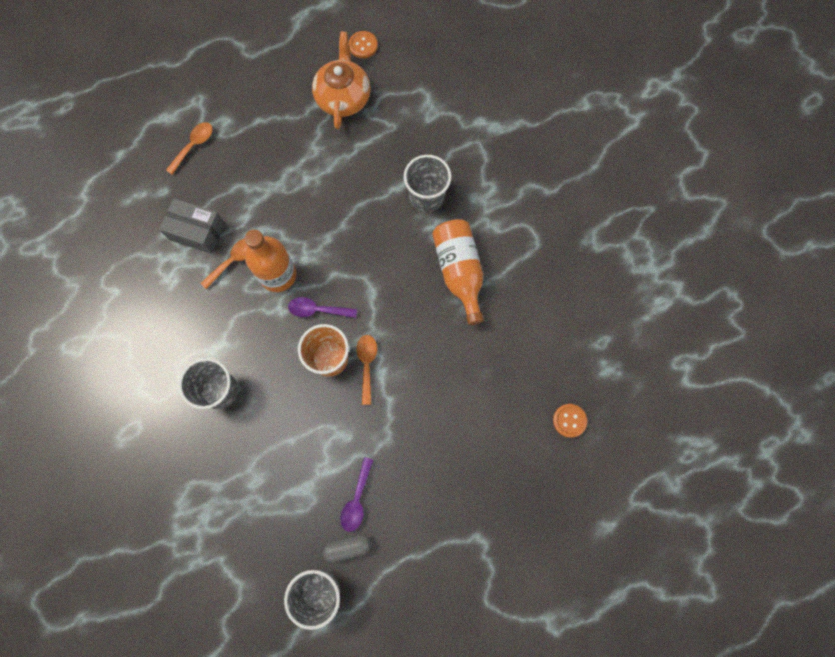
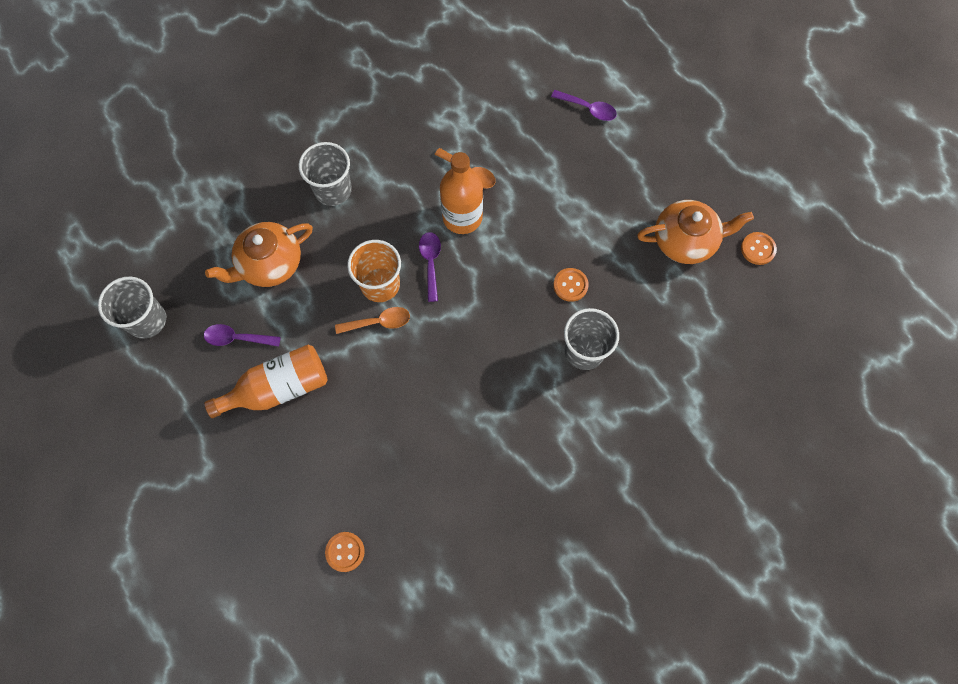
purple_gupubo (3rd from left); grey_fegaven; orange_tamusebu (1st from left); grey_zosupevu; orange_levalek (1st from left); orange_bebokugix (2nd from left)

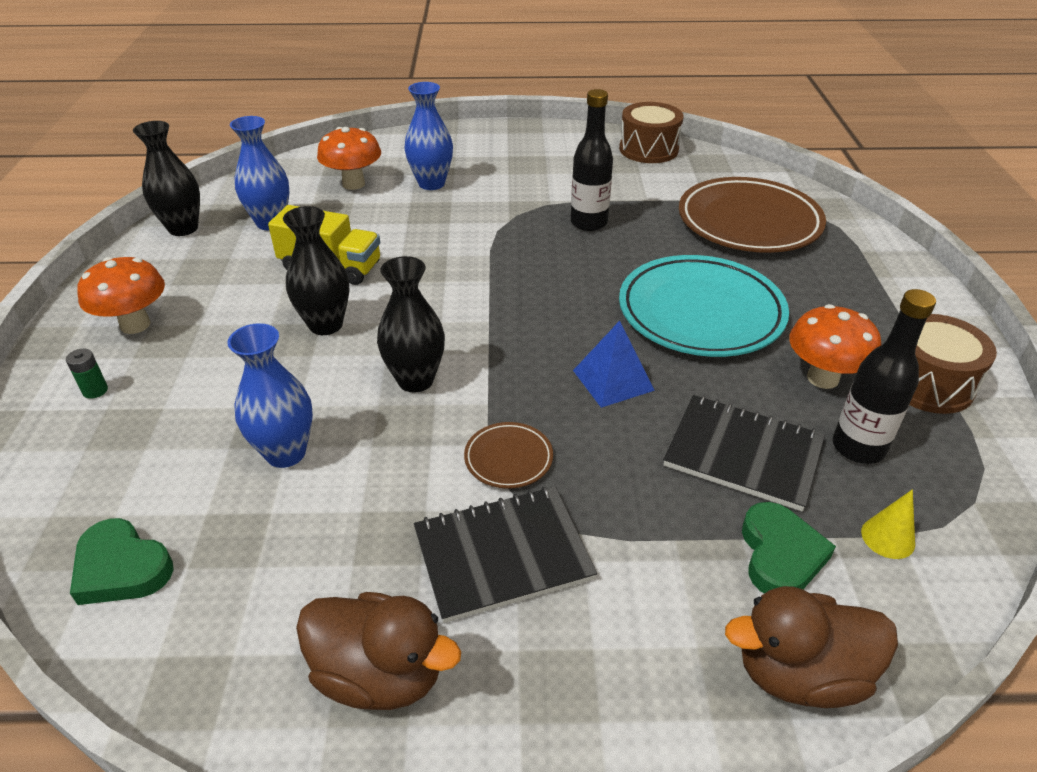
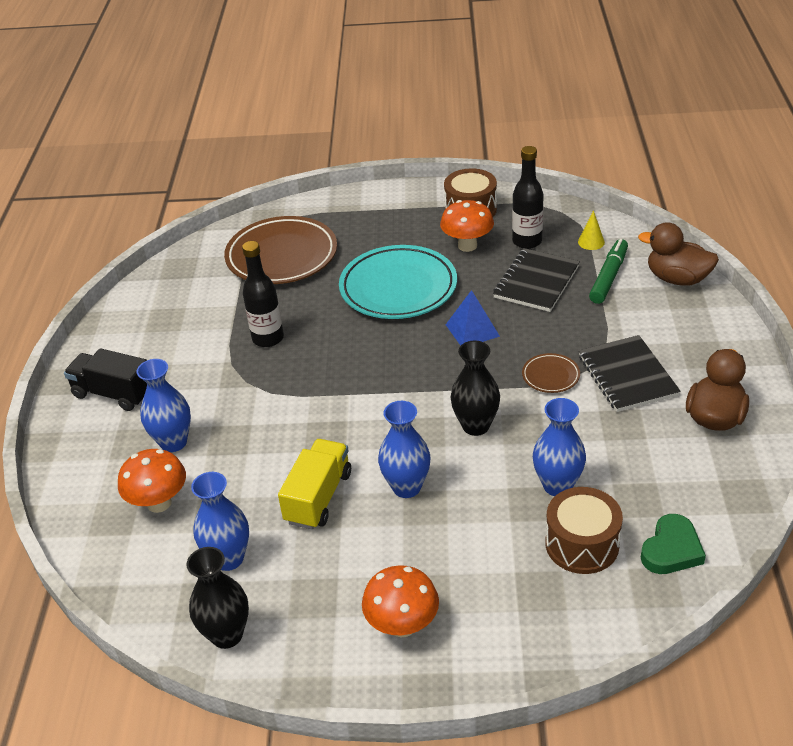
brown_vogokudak (2nd from left); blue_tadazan (3rd from left); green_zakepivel; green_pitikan; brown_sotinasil (1st from left); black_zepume

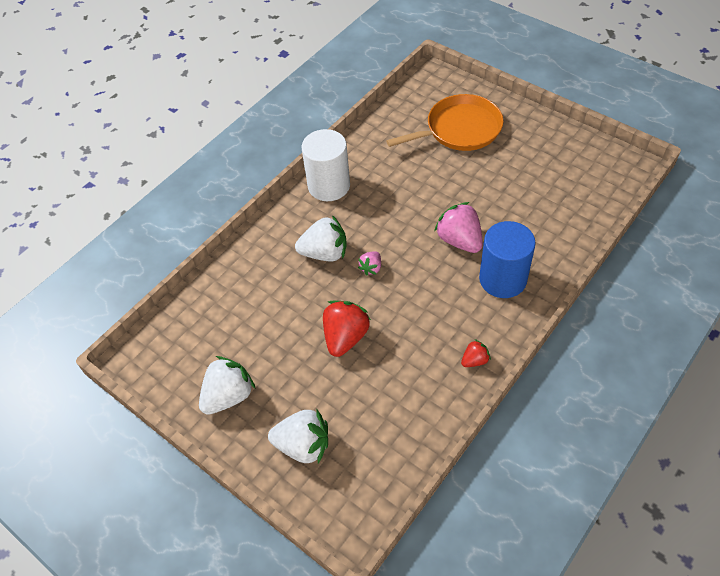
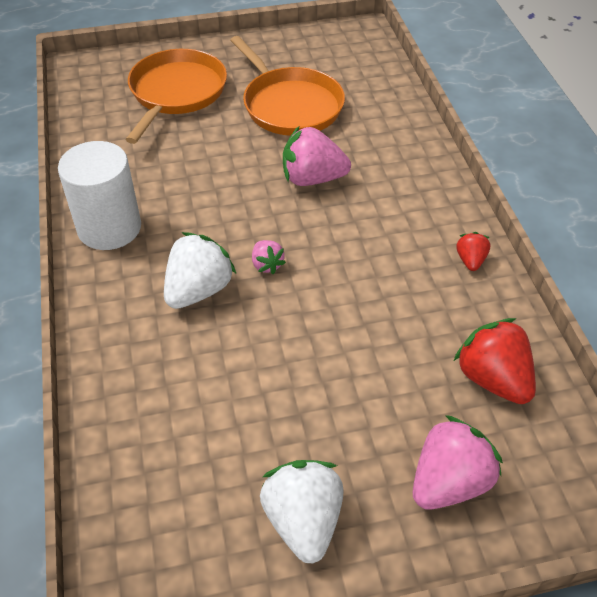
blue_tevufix; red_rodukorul (2nd from left); pink_rodukorul (3rd from left); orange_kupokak (2nd from left)

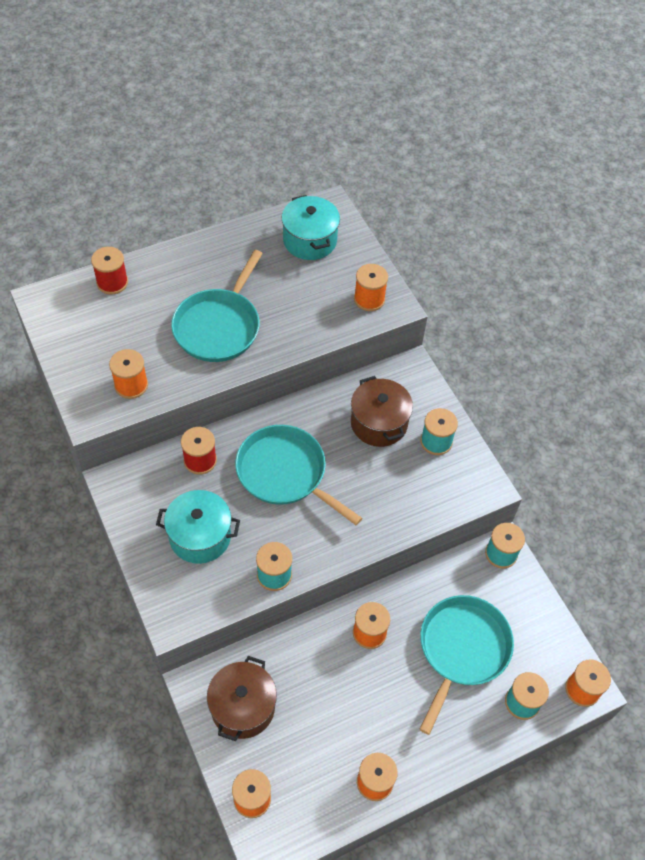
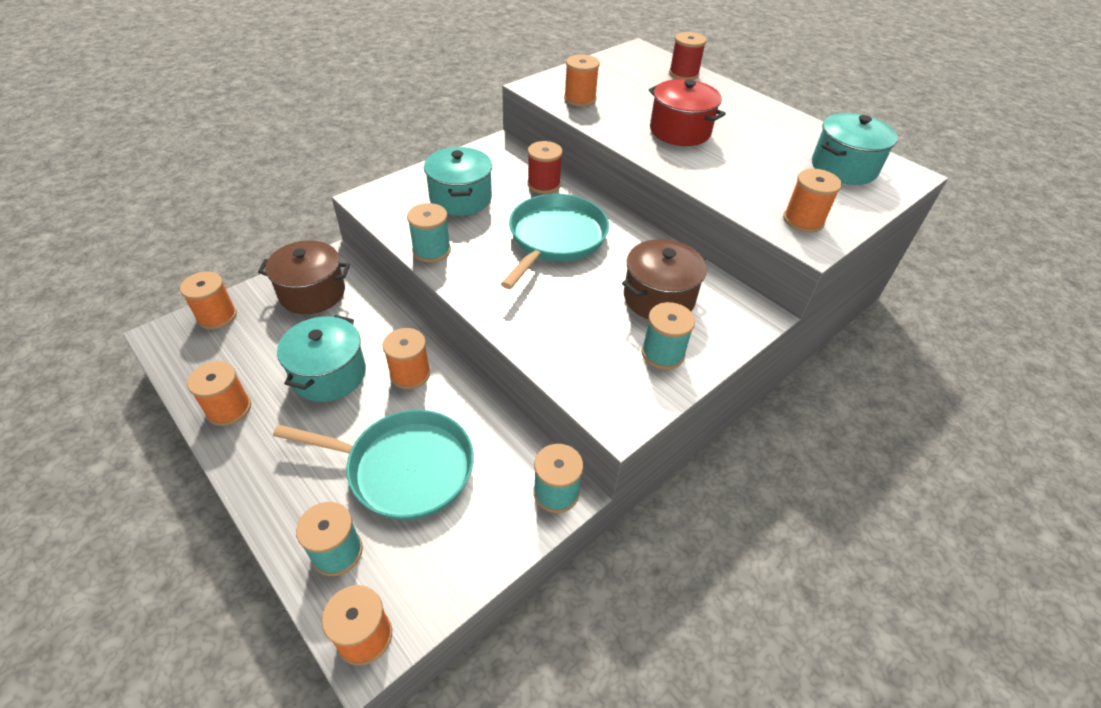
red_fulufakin; turquoise_fulufakin (1st from left)

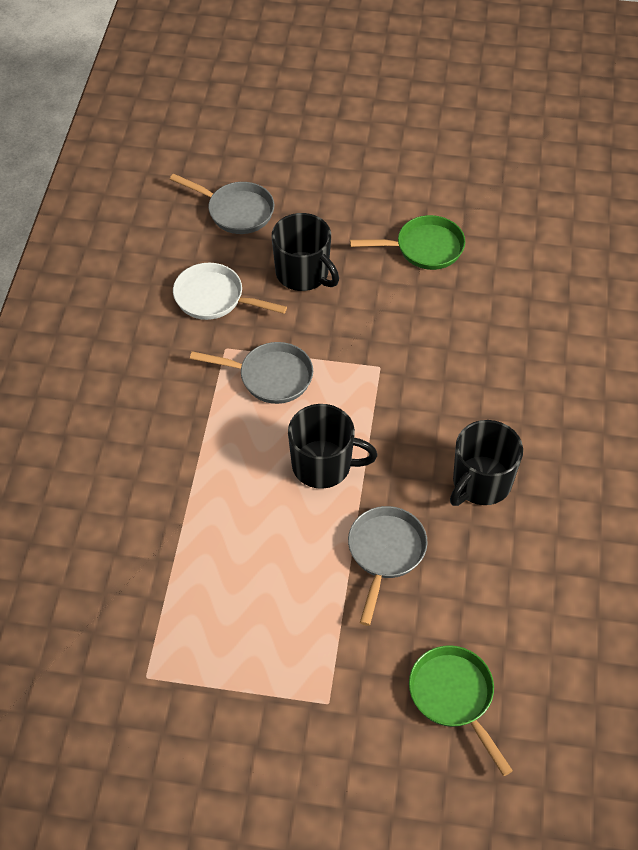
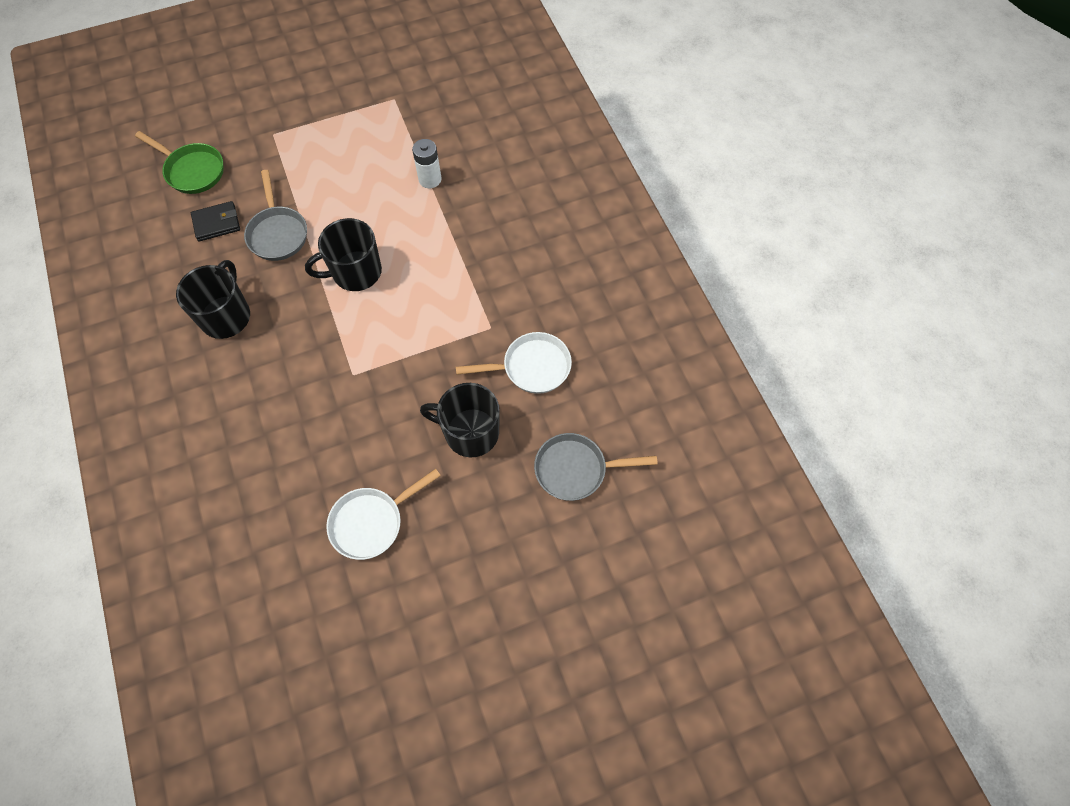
white_kupokak (1st from left); grey_kupokak (2nd from left in the first image); white_zakepivel; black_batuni

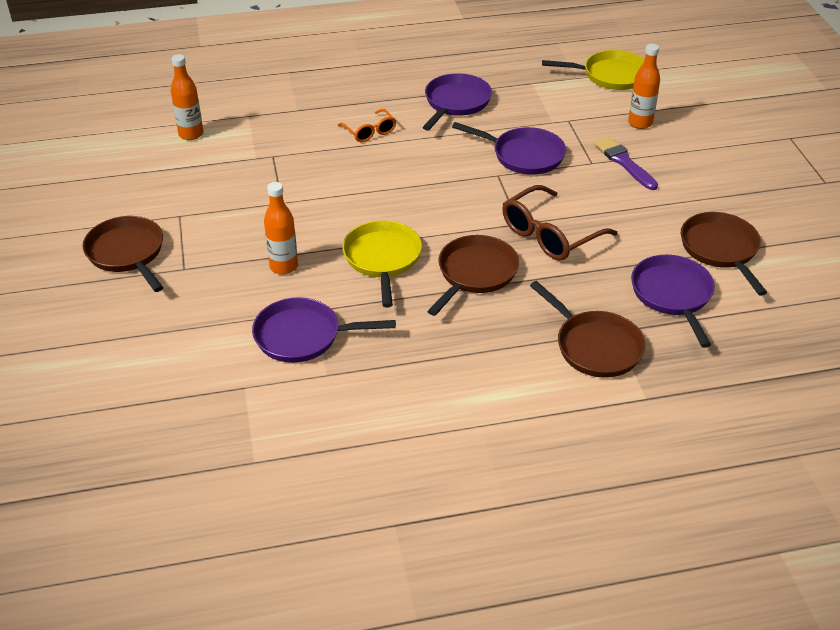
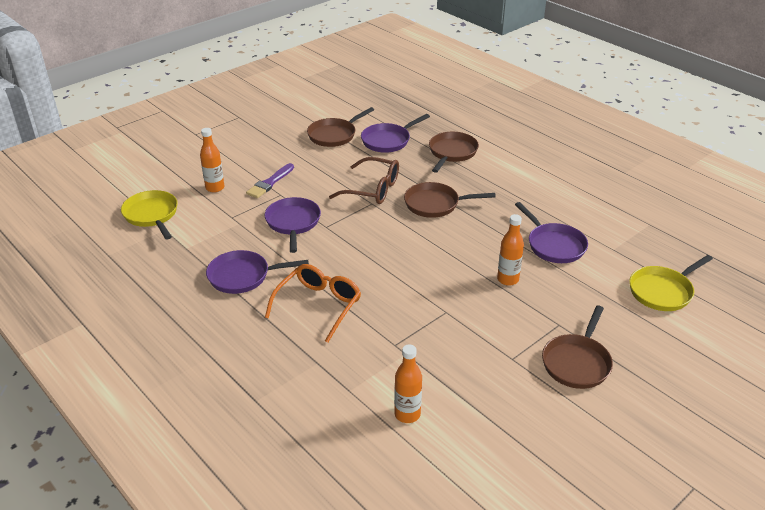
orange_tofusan; yellow_kupokak (2nd from left)

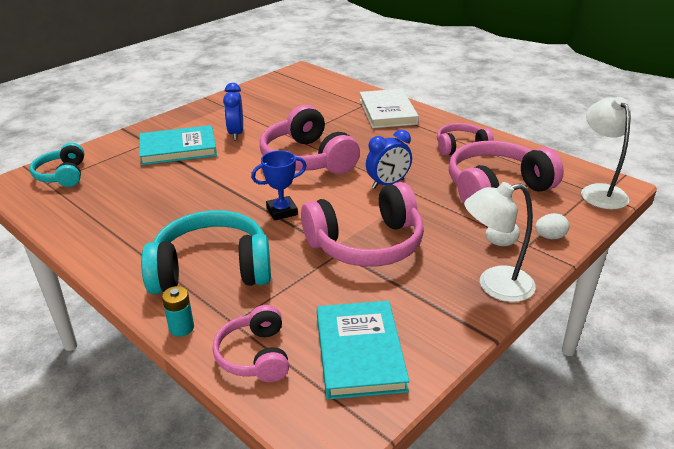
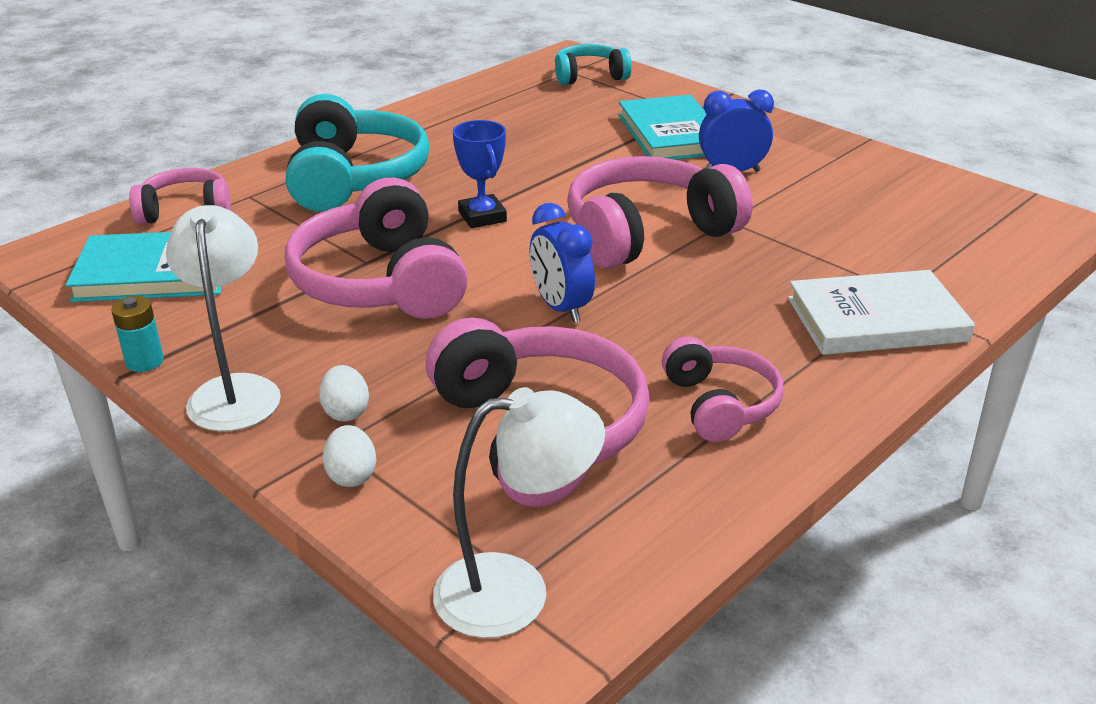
turquoise_zakepivel

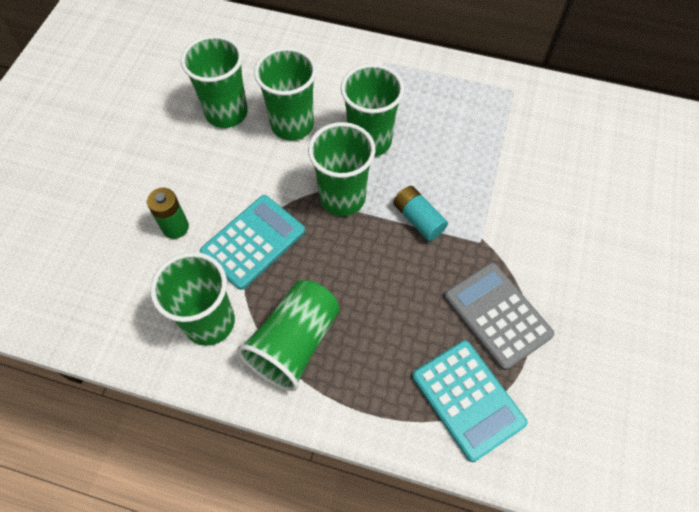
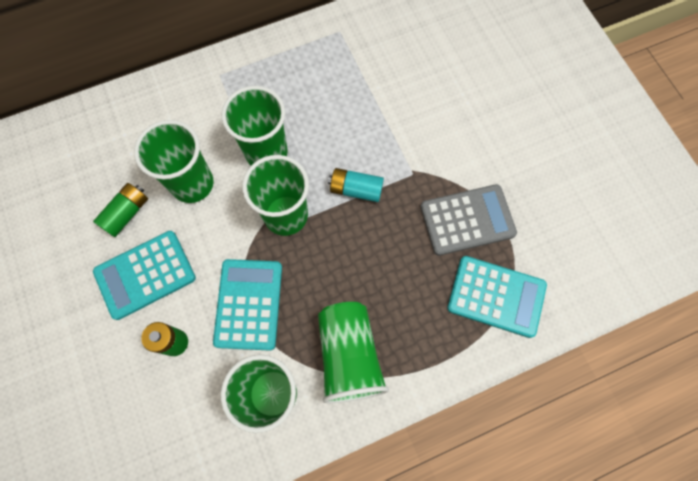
green_zakepivel (1st from left); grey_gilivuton; turquoise_gilivuton (1st from left)

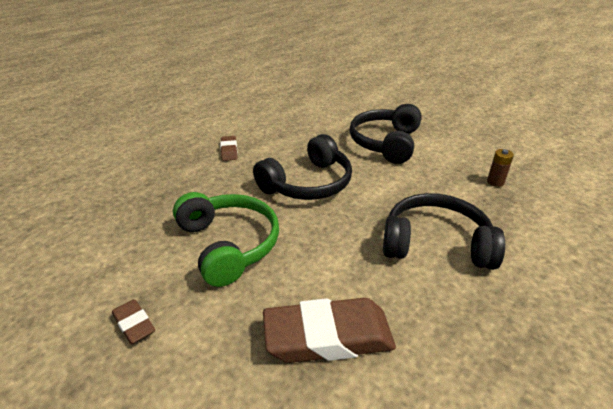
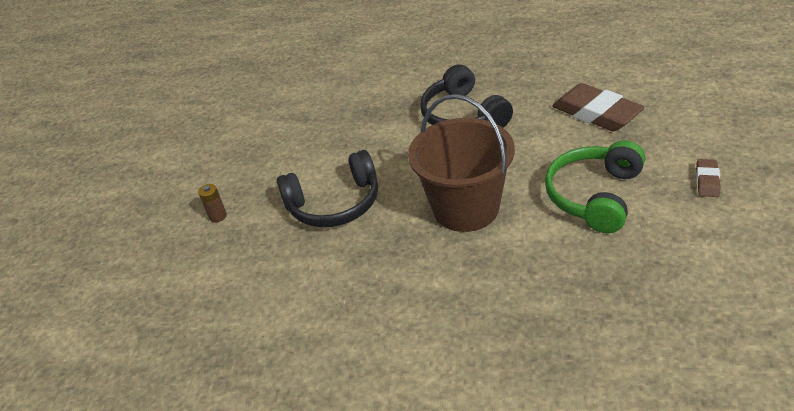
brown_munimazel; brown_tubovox (2nd from left in the first image); brown_zakepivel

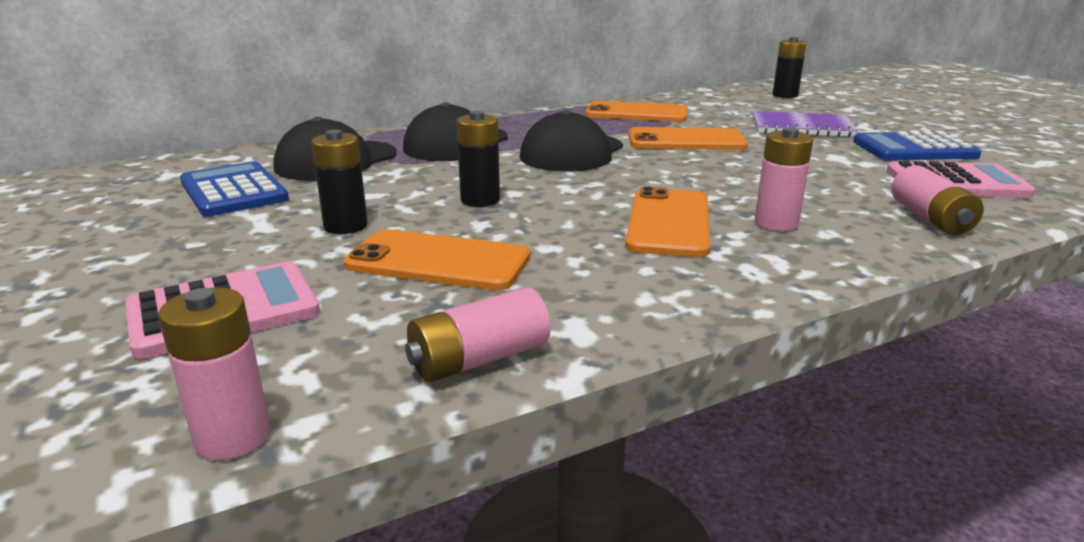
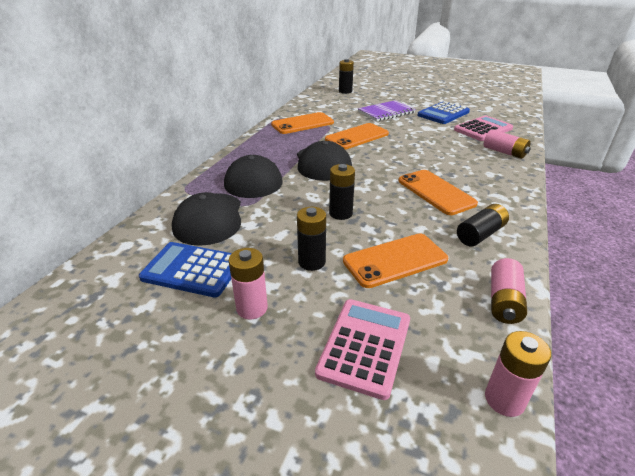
pink_zakepivel (1st from left); black_zakepivel (4th from left)

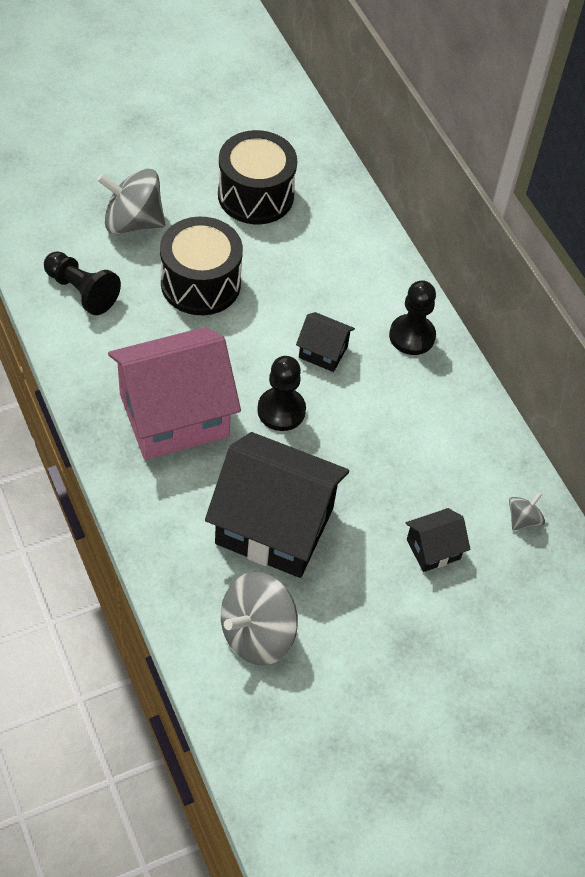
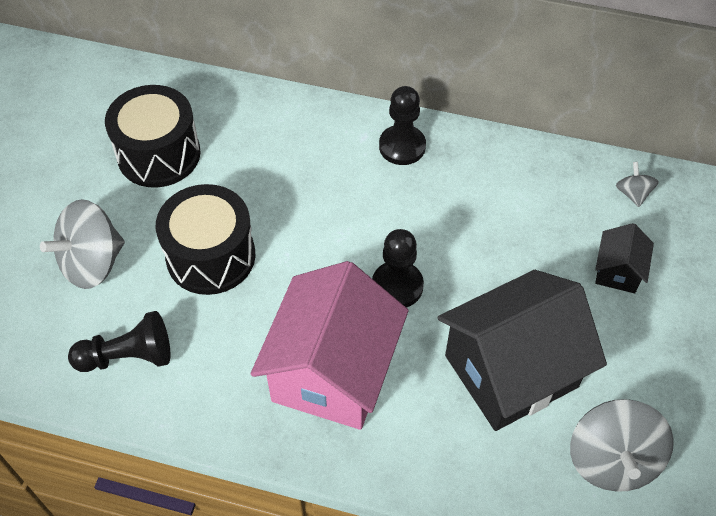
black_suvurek (2nd from left in the first image)

